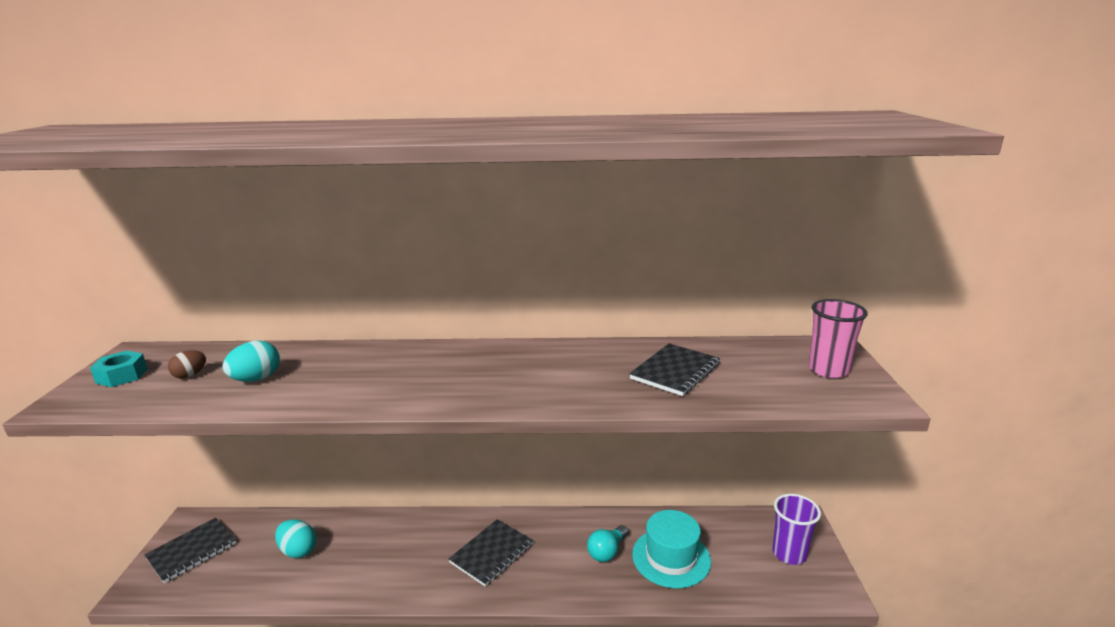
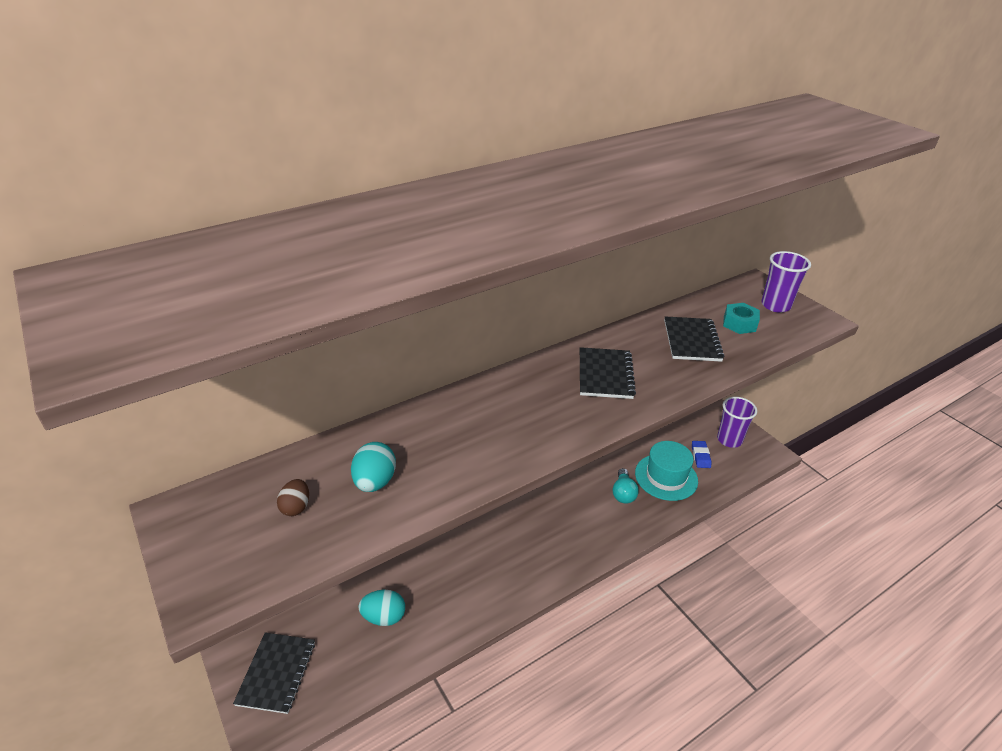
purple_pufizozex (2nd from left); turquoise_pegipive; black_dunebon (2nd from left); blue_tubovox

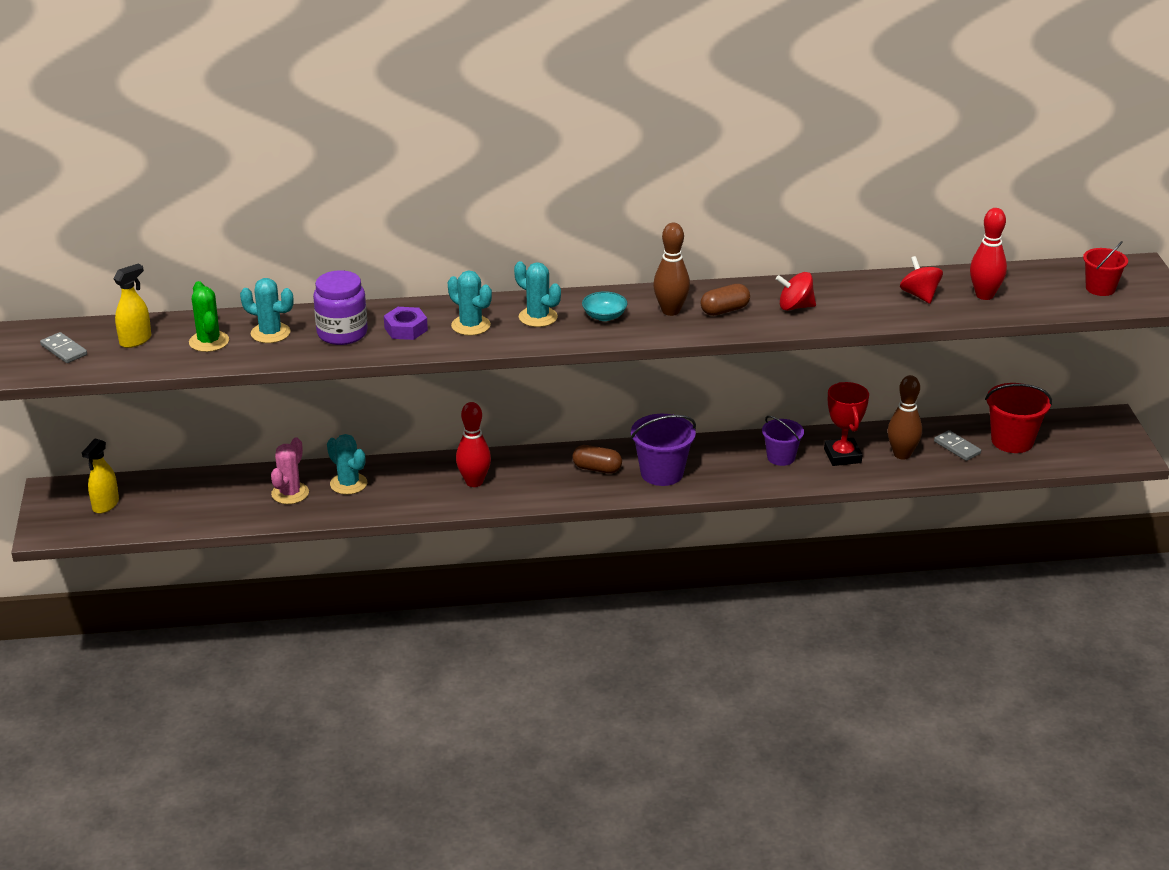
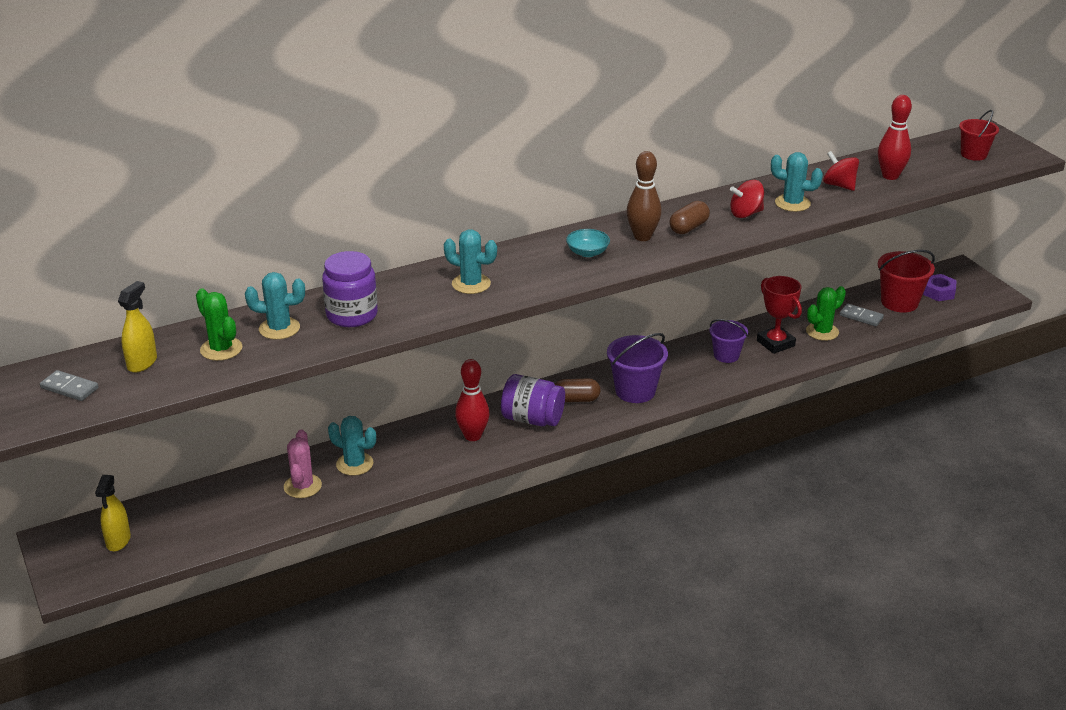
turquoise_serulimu (4th from left); purple_pegipive; green_serulimu (2nd from left); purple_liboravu (2nd from left)

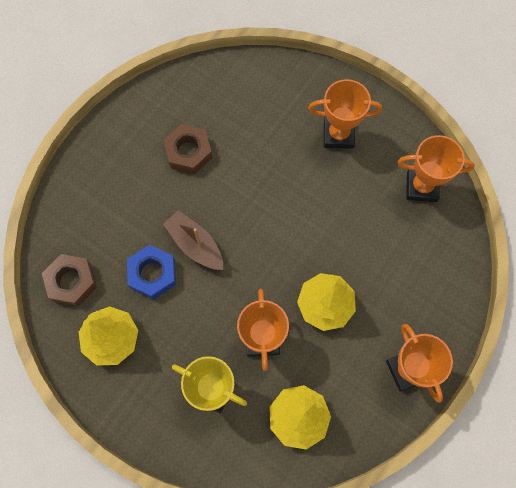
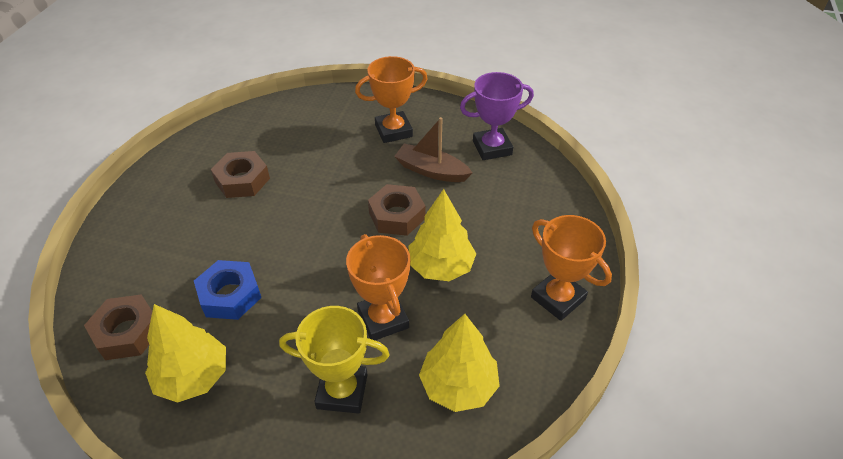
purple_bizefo; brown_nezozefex; brown_pegipive (3rd from left)

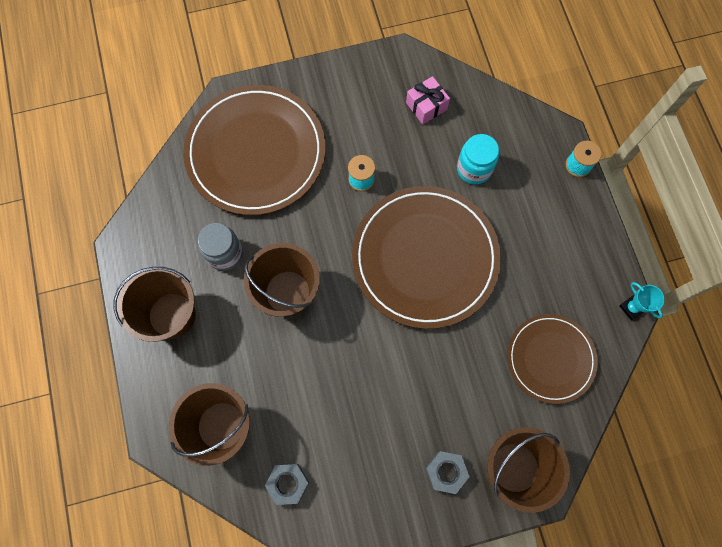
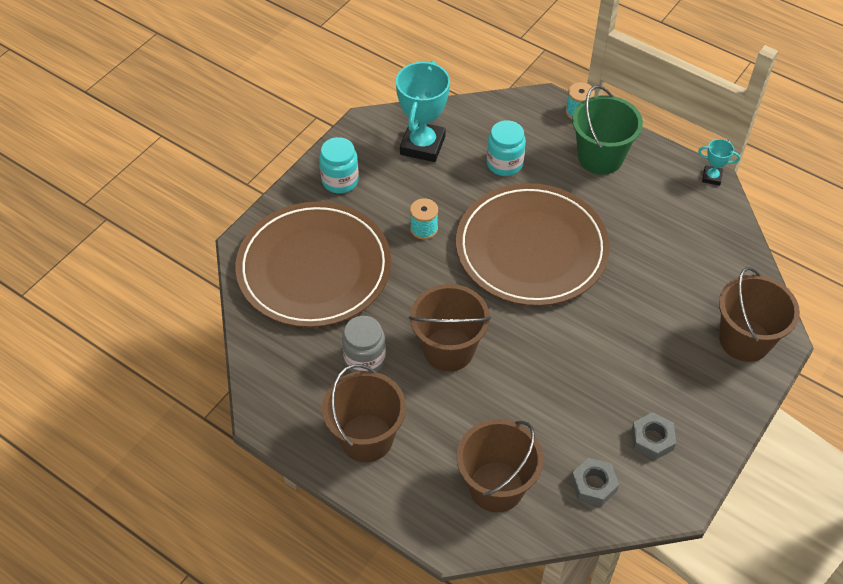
turquoise_bizefo (1st from left); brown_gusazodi (3rd from left in the first image); grey_pegipive (2nd from left); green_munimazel; turquoise_liboravu (1st from left)

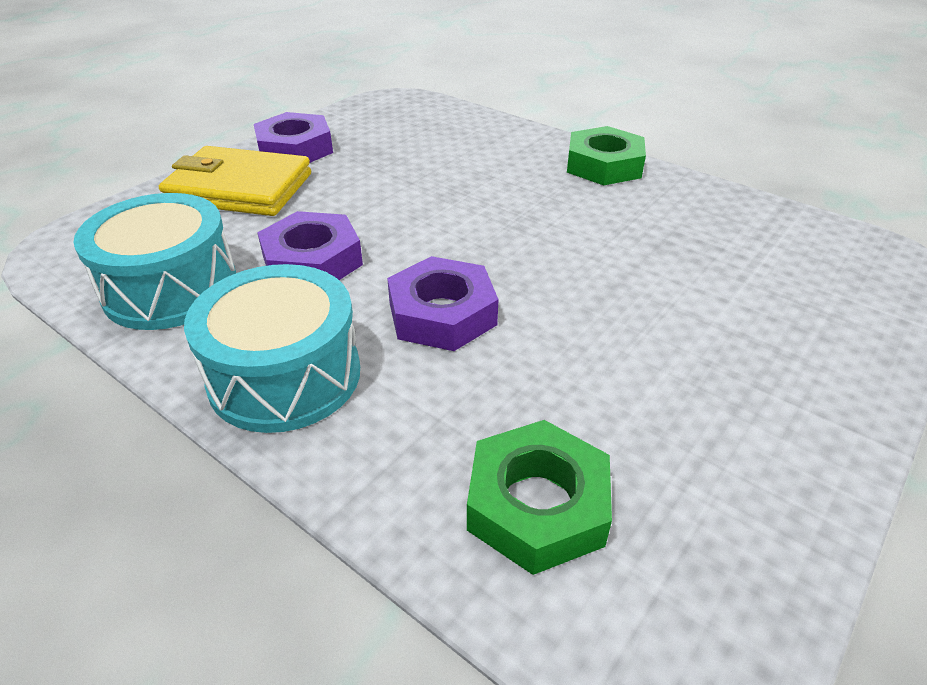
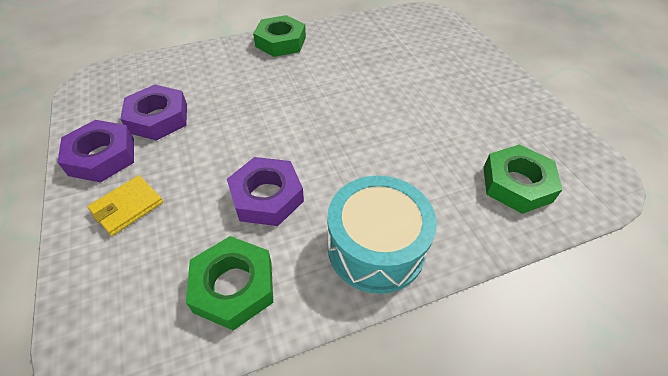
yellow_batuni; green_pegipive (1st from left); purple_pegipive (2nd from left)

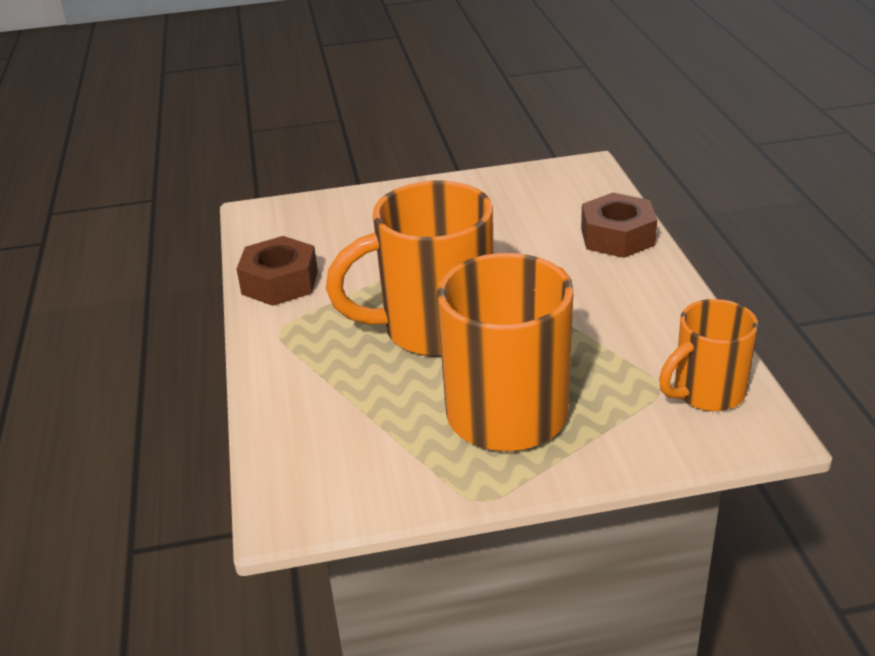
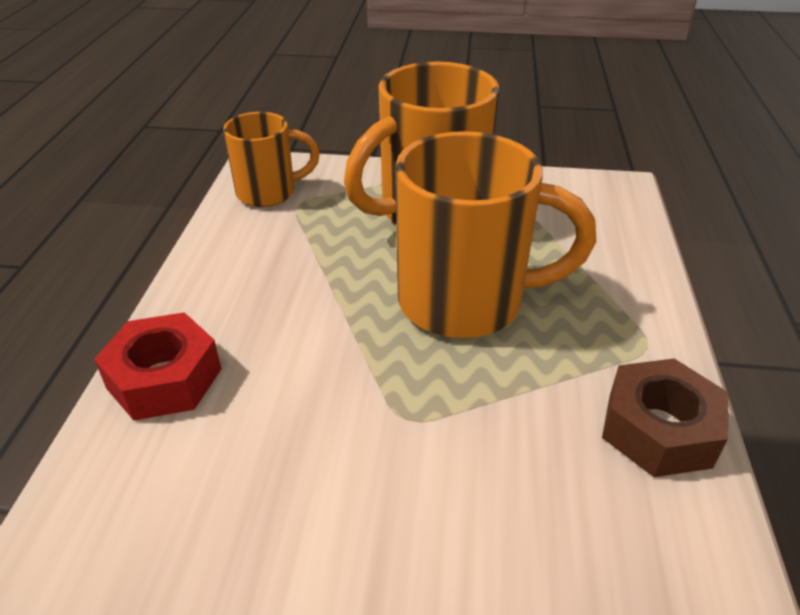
red_pegipive

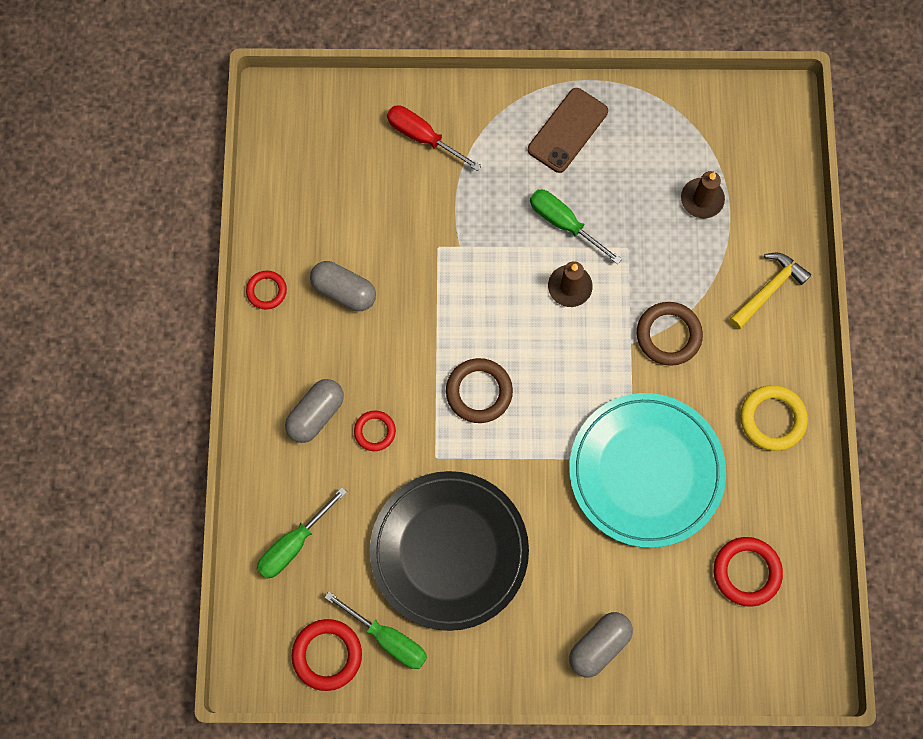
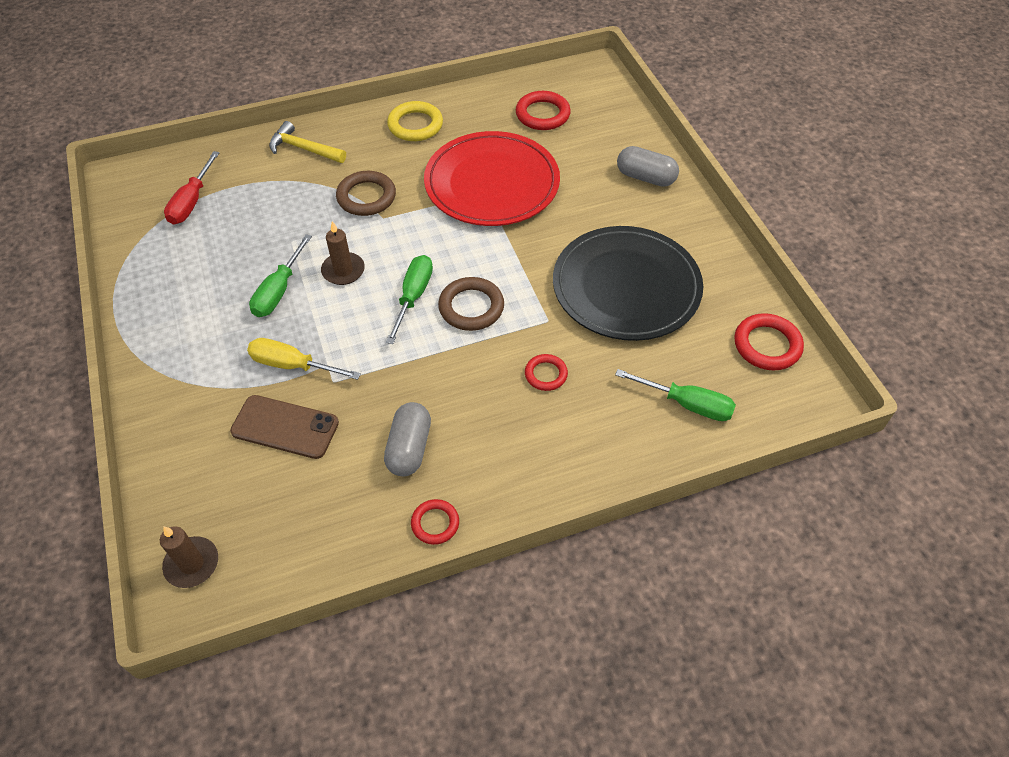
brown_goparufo; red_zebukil; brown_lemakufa (1st from left); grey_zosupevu (1st from left in the first image); red_gusazodi; green_zebukil (2nd from left); yellow_zebukil

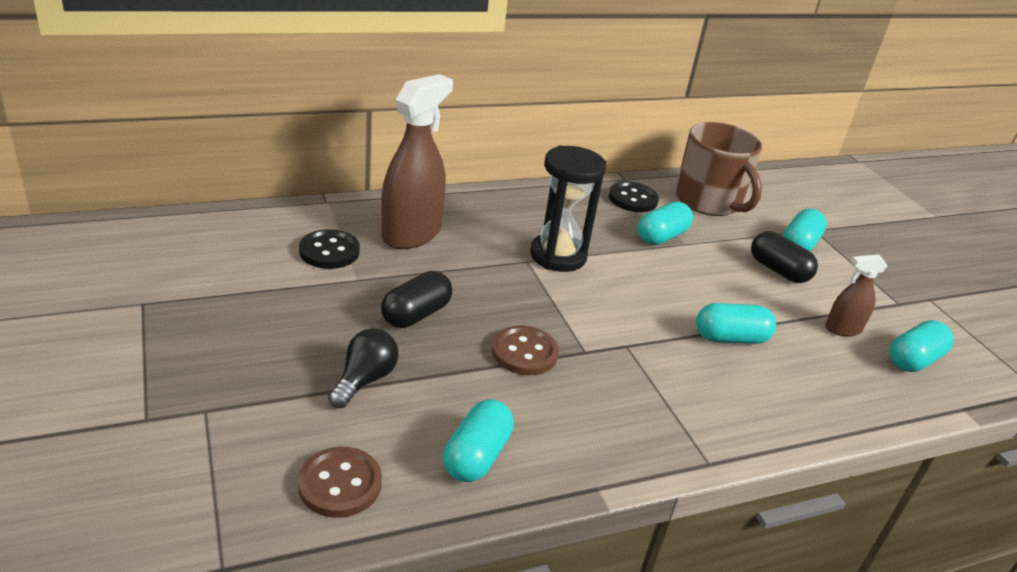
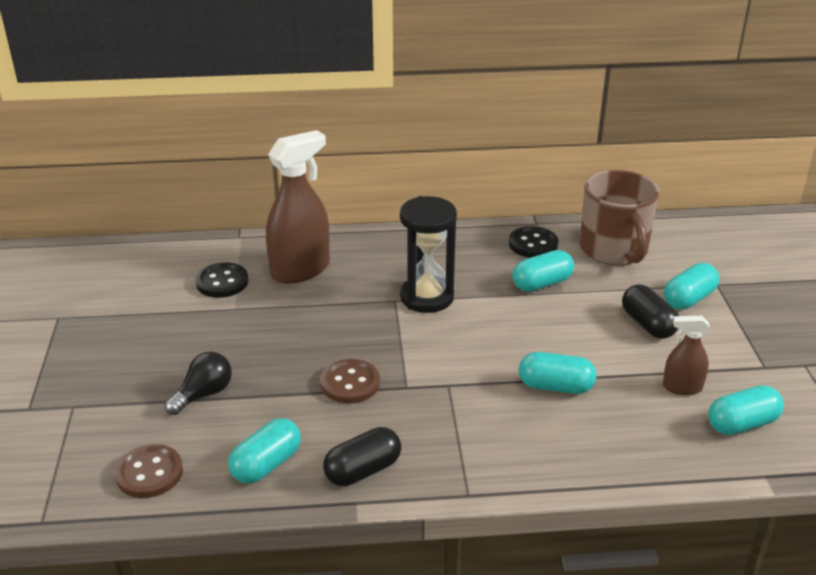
black_zosupevu (1st from left)

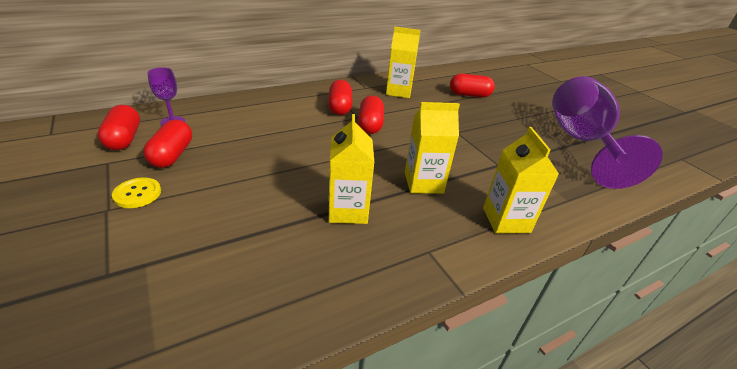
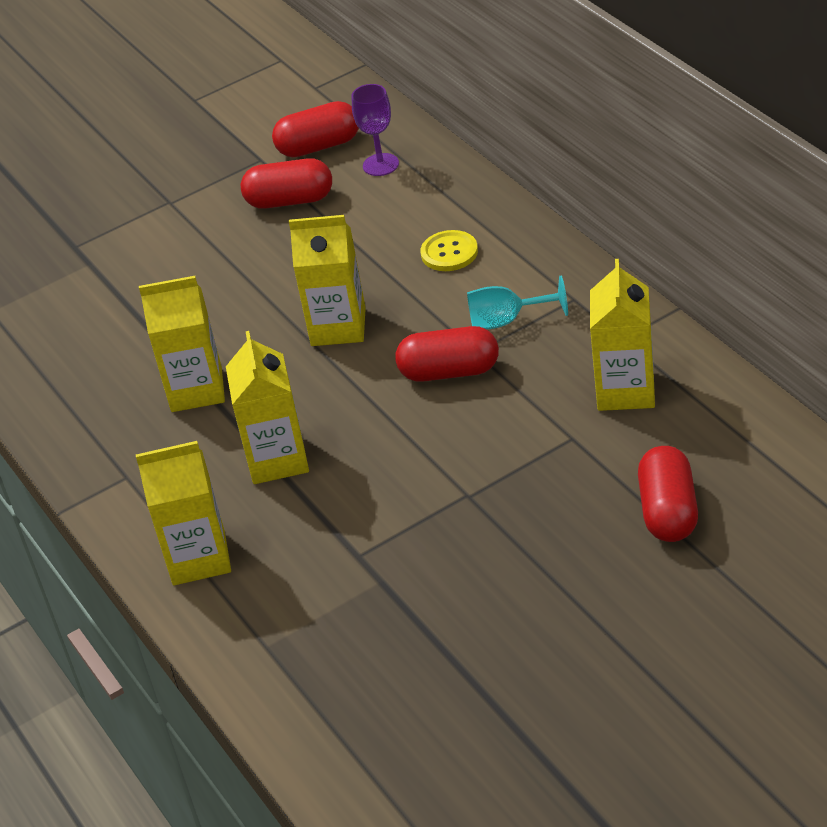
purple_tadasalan (2nd from left in the first image); turquoise_tadasalan; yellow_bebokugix; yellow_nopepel (4th from left)

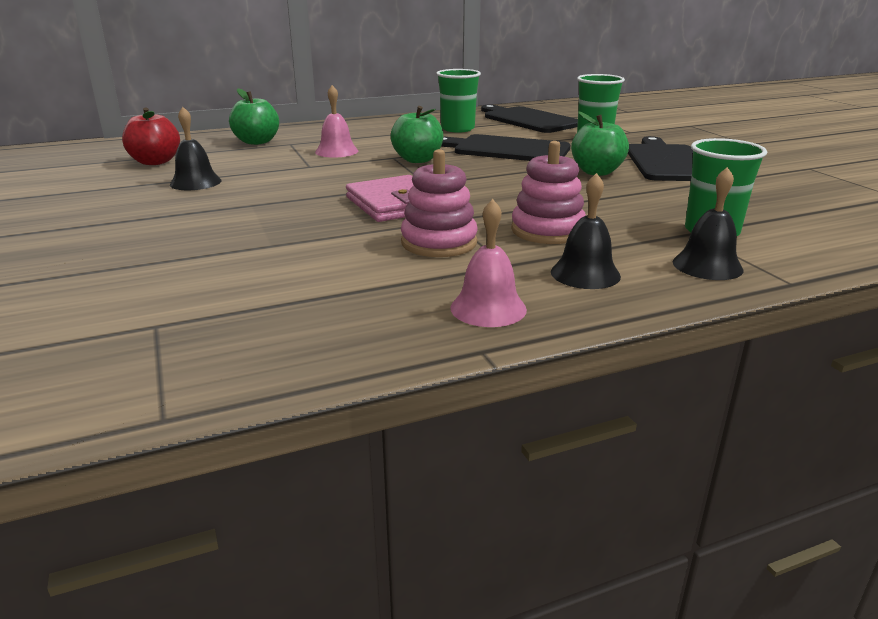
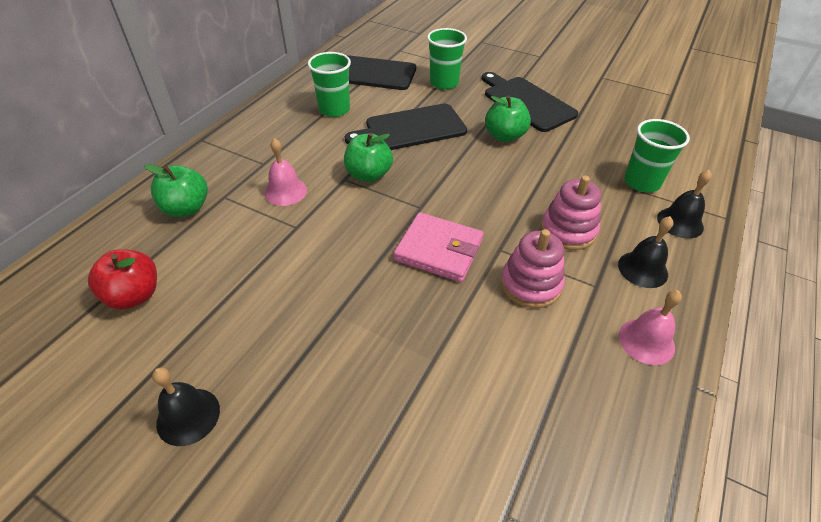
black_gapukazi (1st from left)

